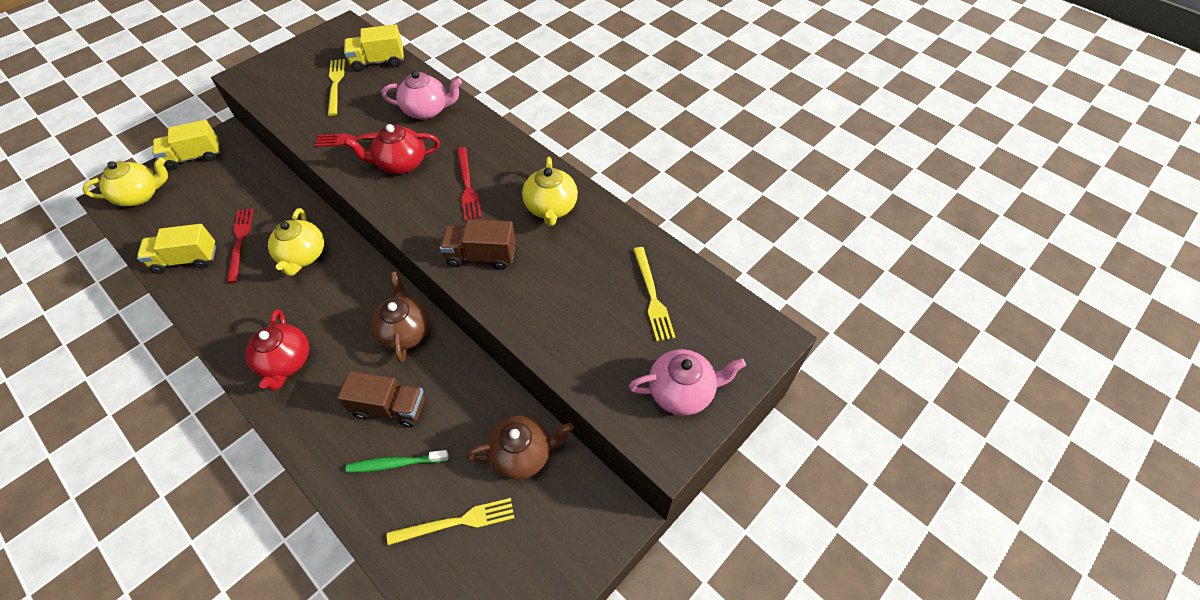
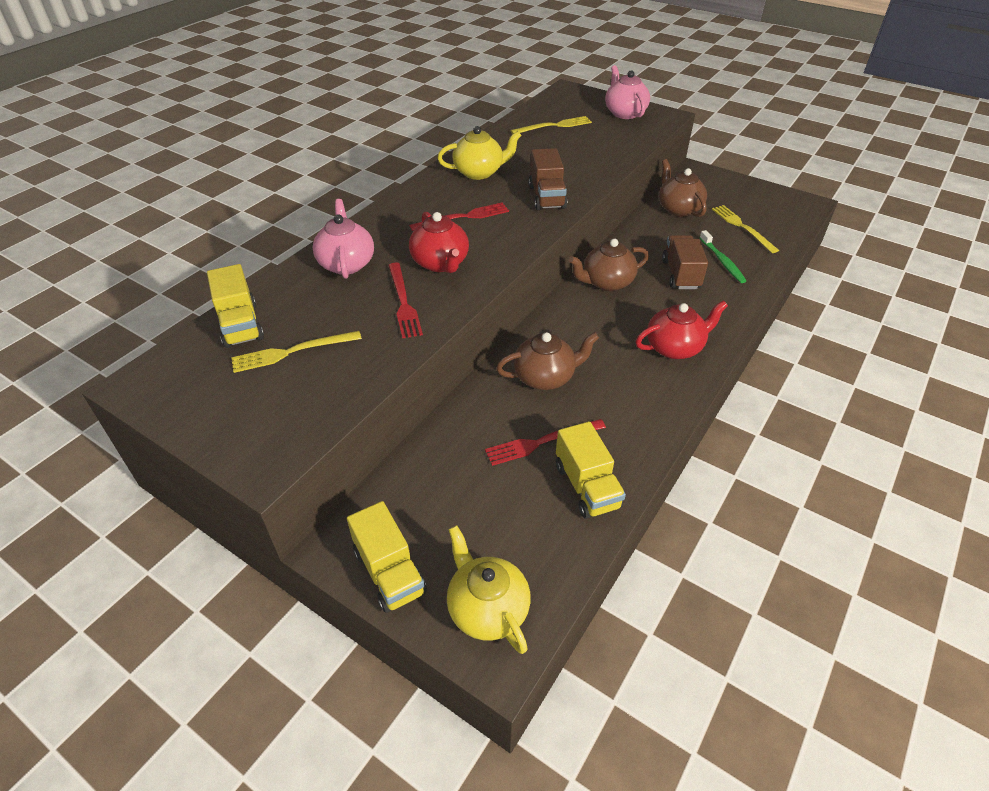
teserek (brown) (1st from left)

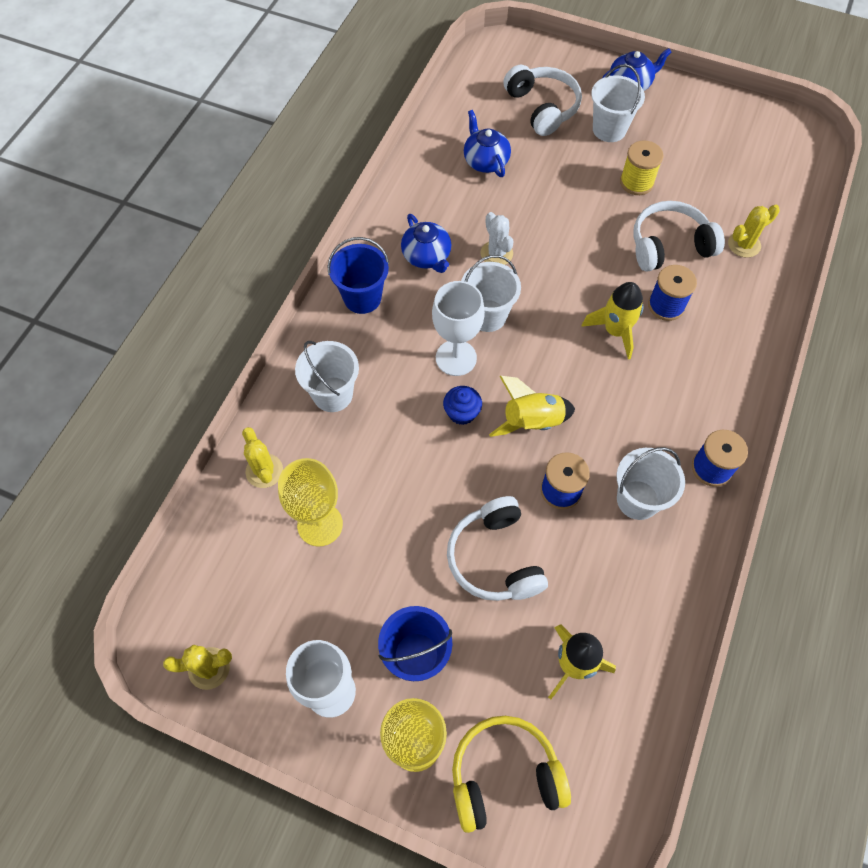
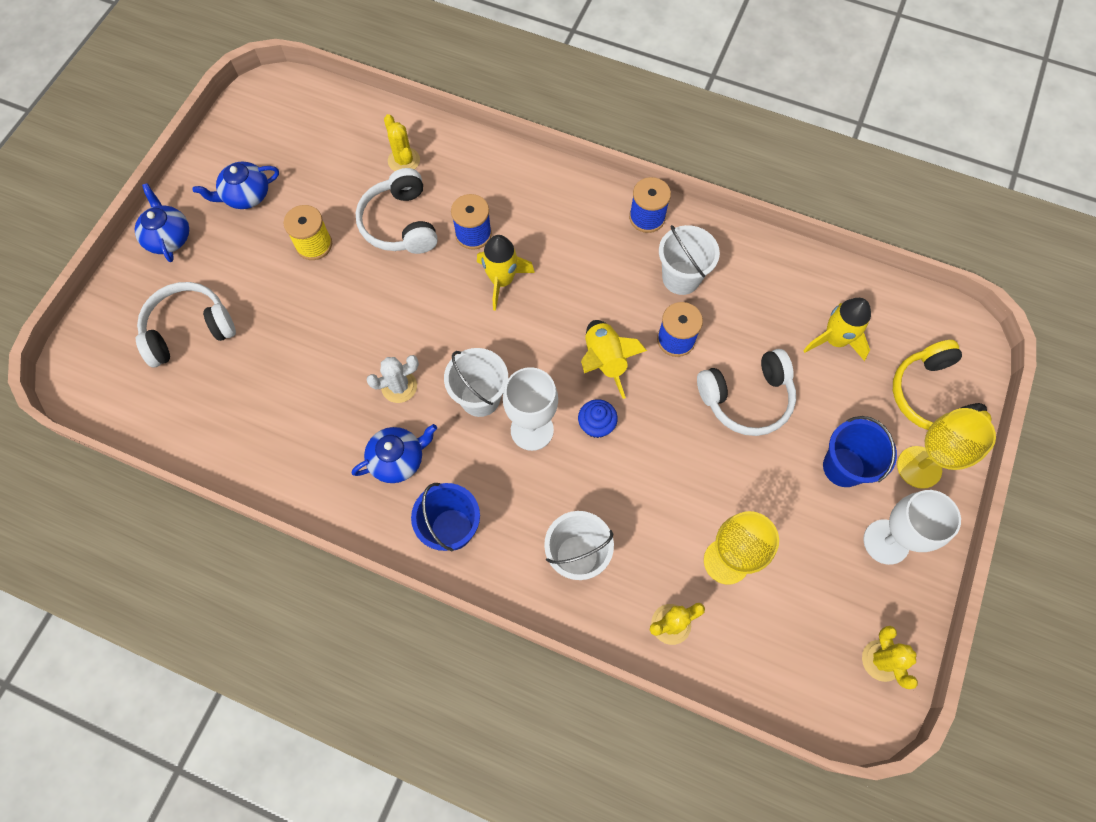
teserek (blue) (2nd from left)
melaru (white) (3rd from left in the first image)

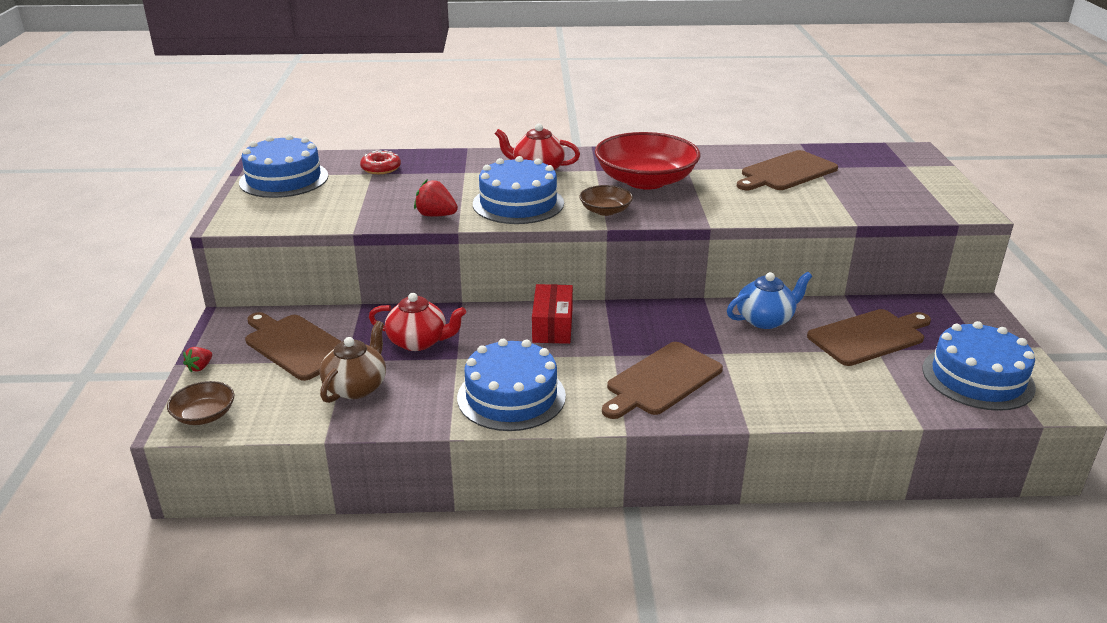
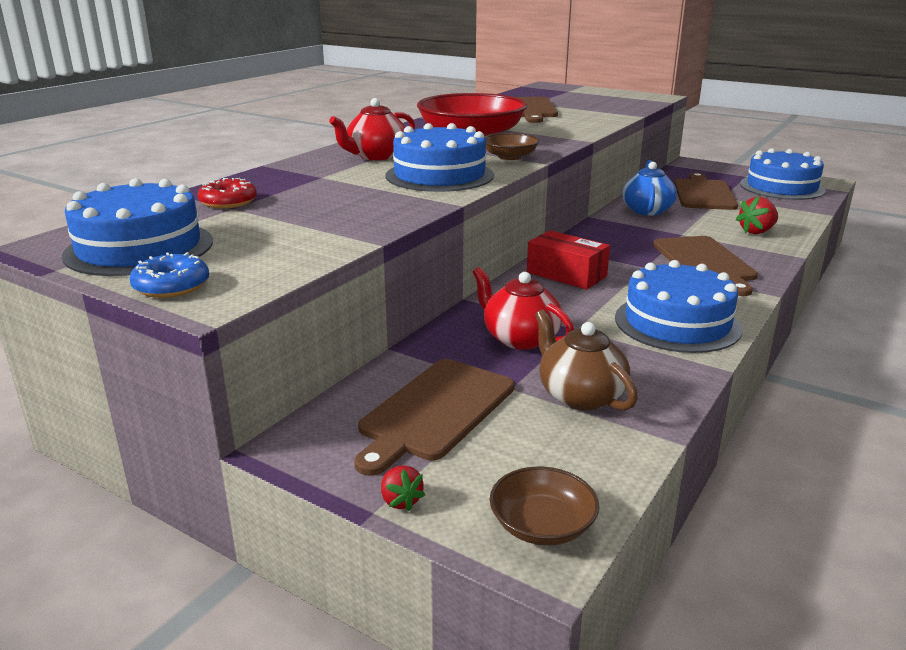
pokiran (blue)
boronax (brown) (1st from left)
teserek (red) (2nd from left)
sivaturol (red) (2nd from left)

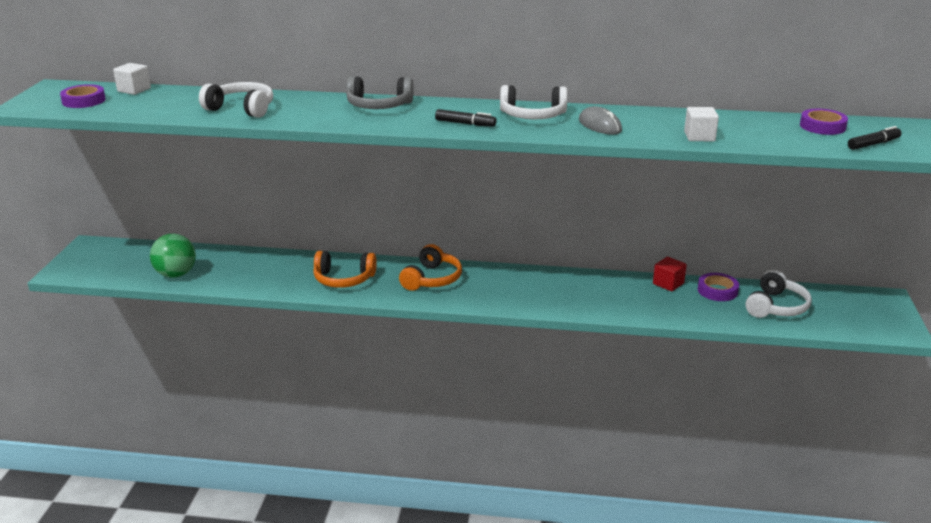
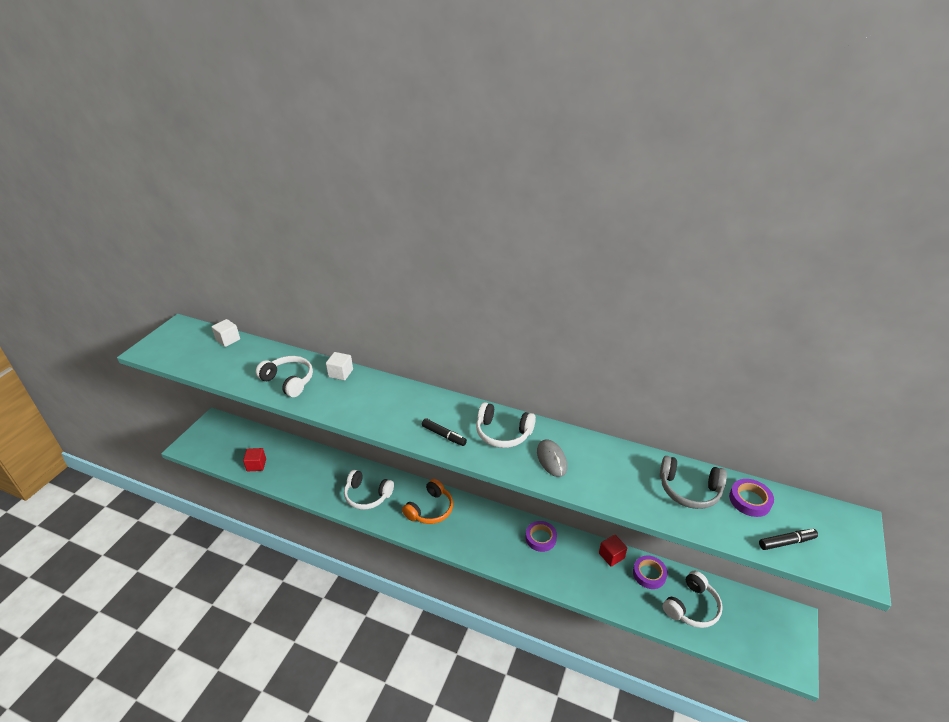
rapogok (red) (1st from left)
rapogok (white) (2nd from left)
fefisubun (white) (2nd from left)
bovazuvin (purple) (1st from left)
fefisubun (grey)

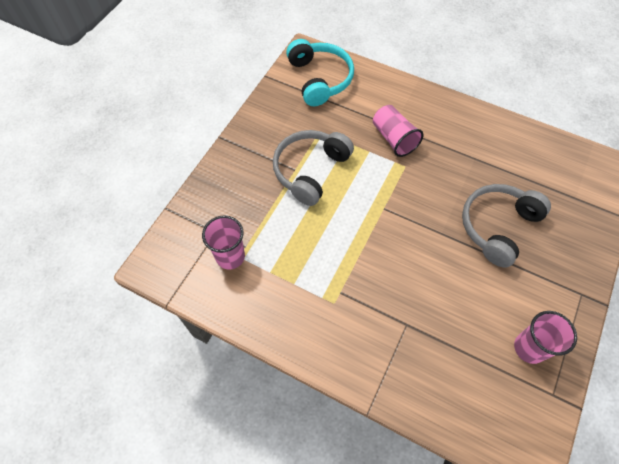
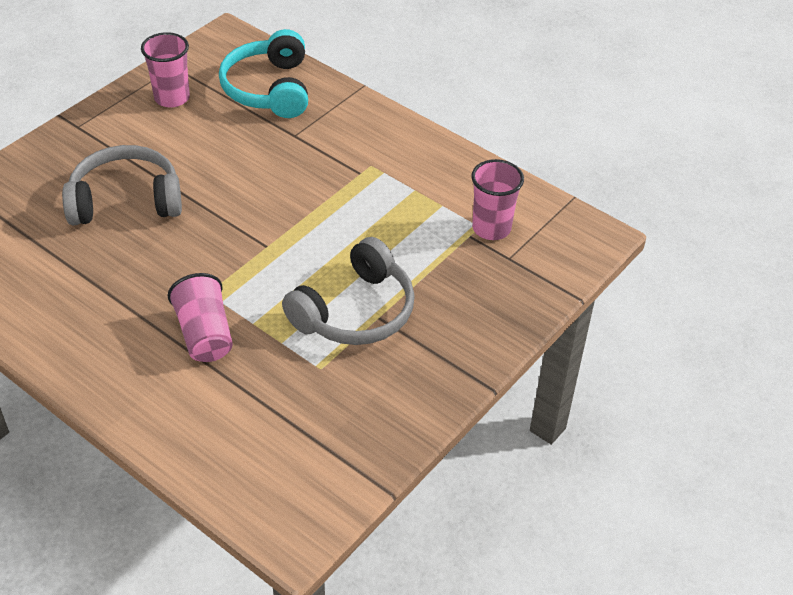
fefisubun (grey) (1st from left)
fefisubun (turquoise)

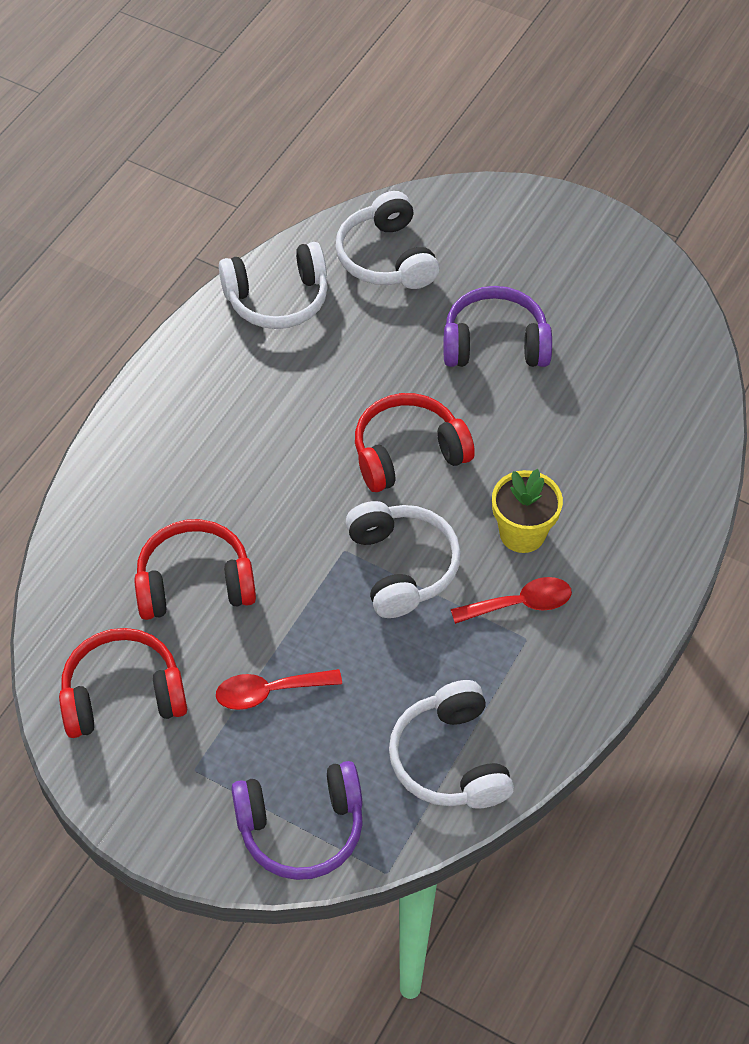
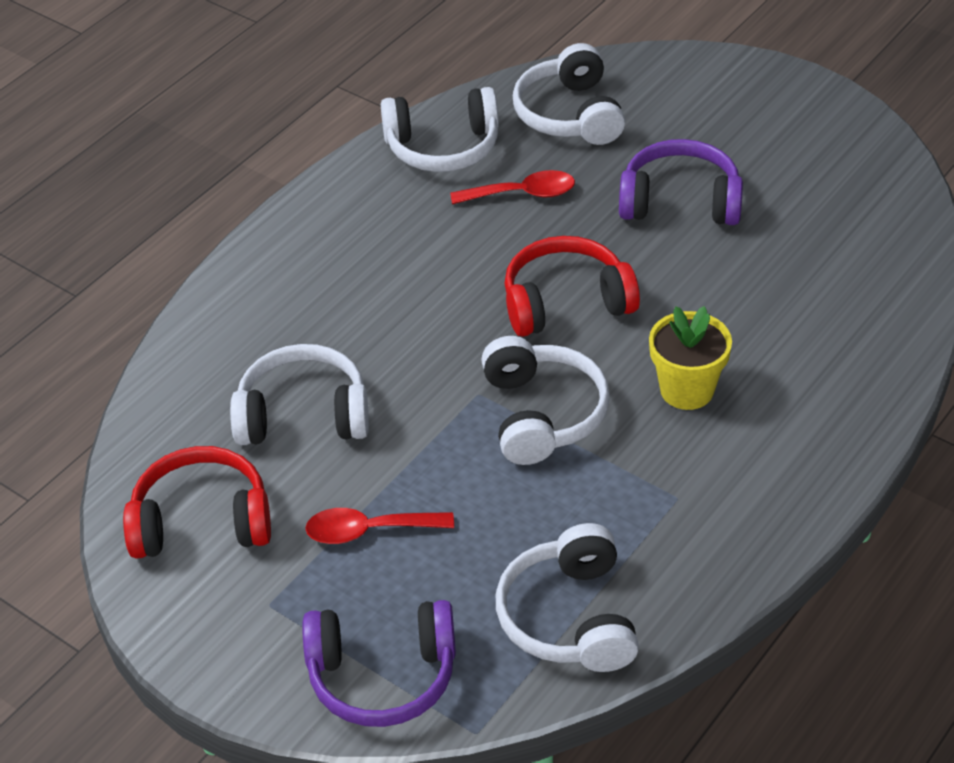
fefisubun (white) (1st from left)
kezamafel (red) (2nd from left)

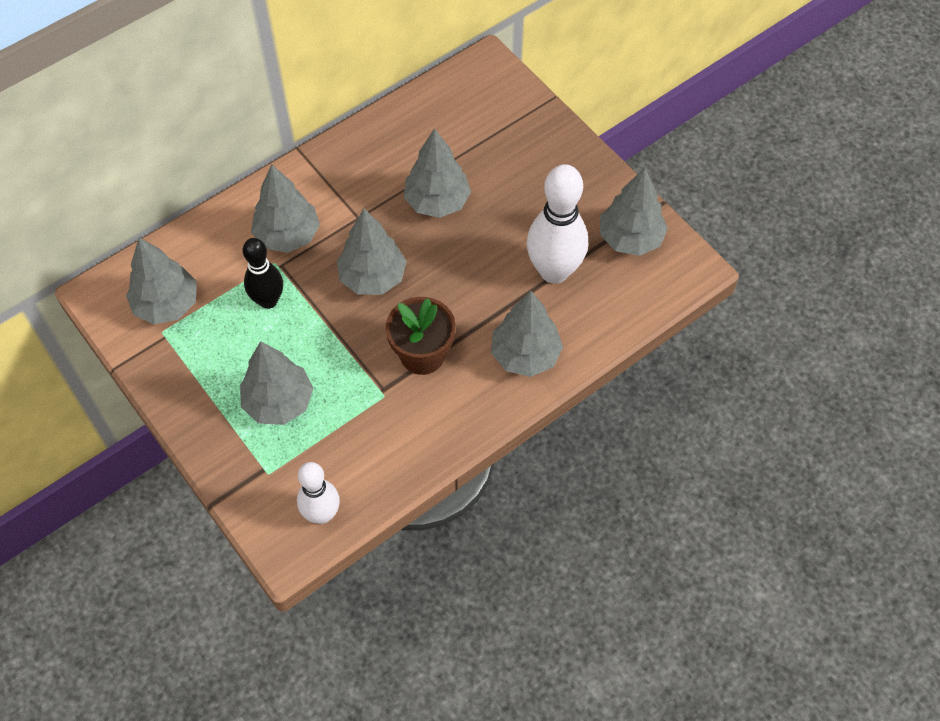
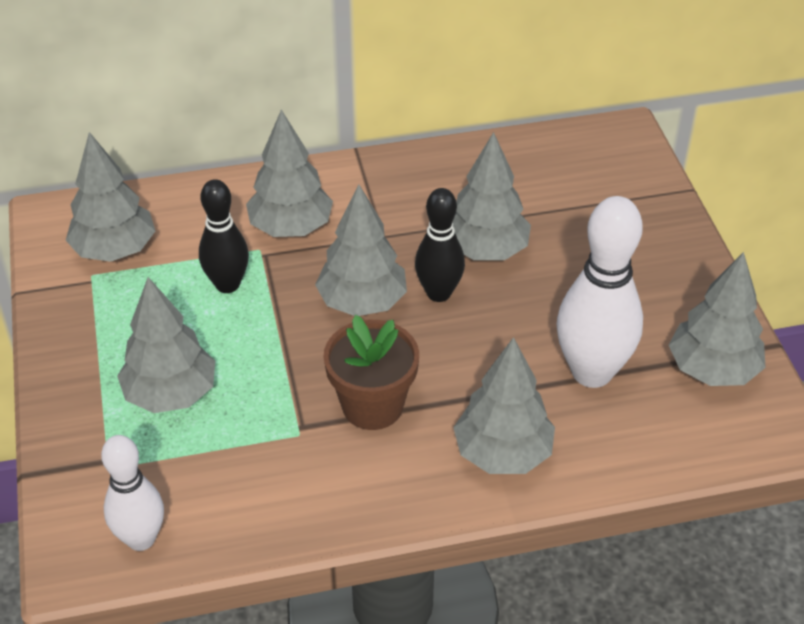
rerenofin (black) (2nd from left)

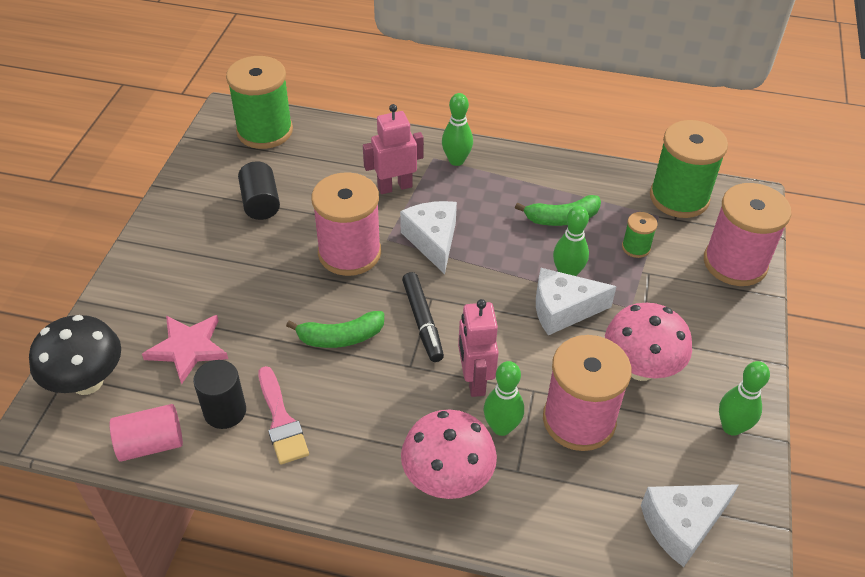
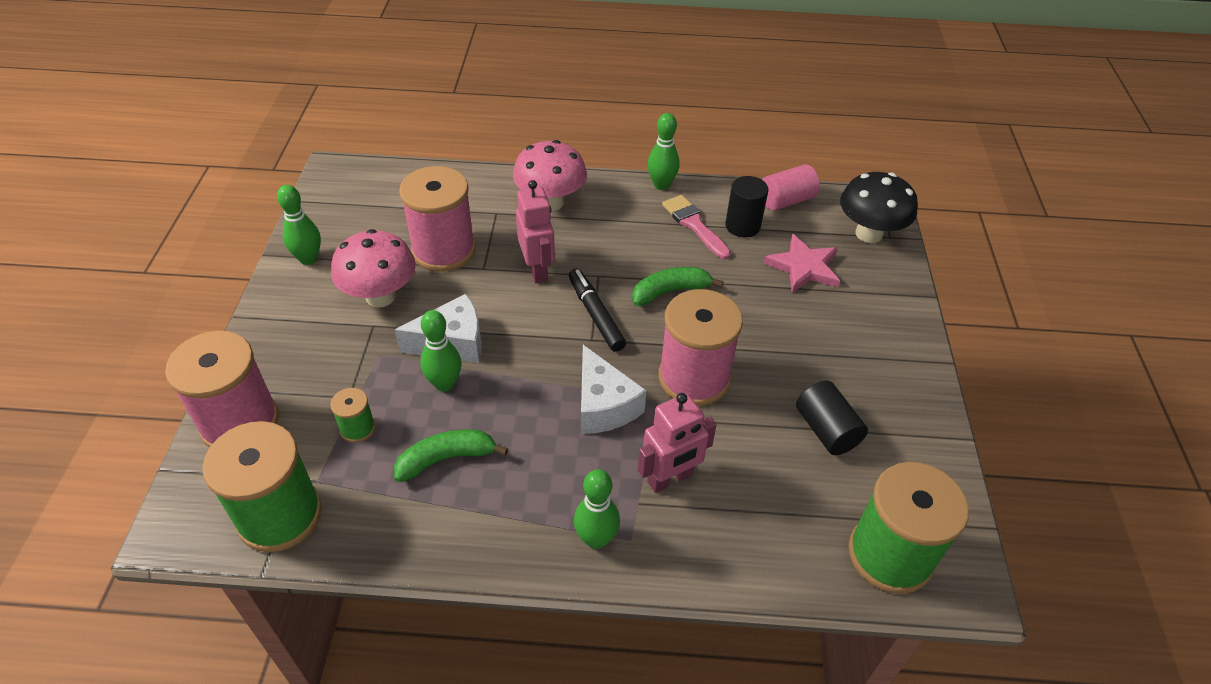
rerenofin (green) (4th from left)
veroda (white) (3rd from left in the first image)

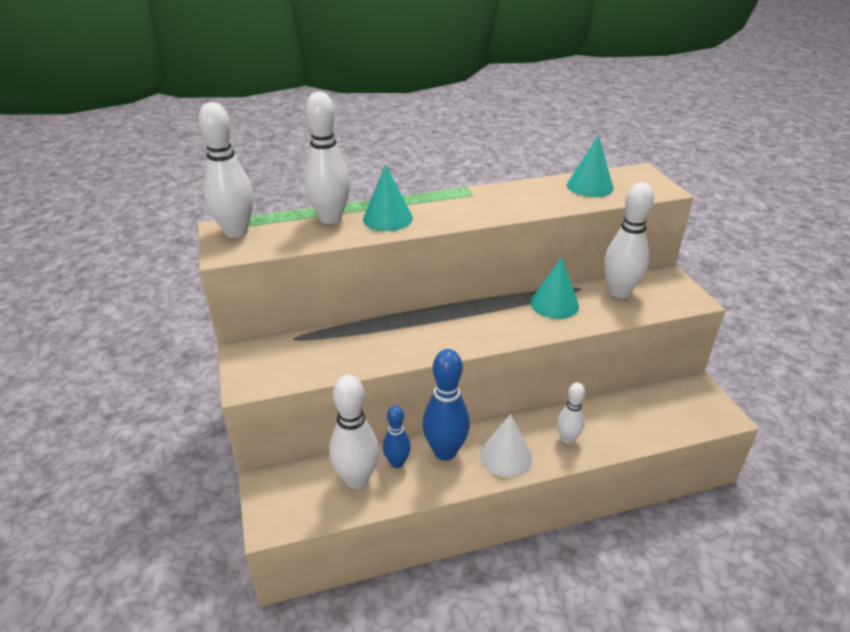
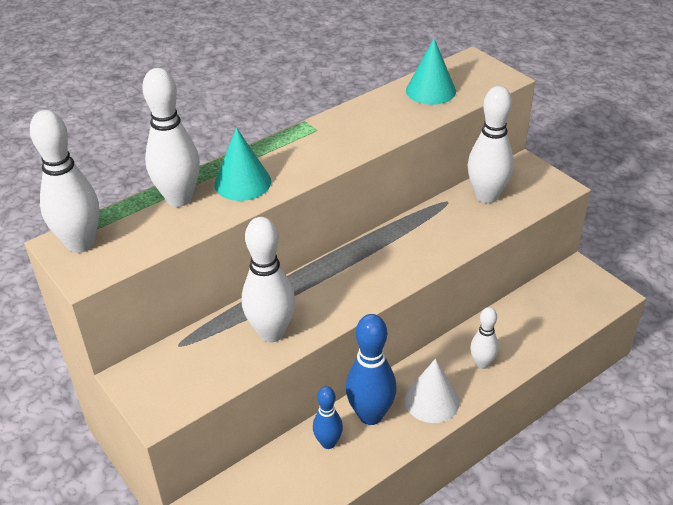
rerenofin (white) (3rd from left)
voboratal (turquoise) (2nd from left in the first image)

